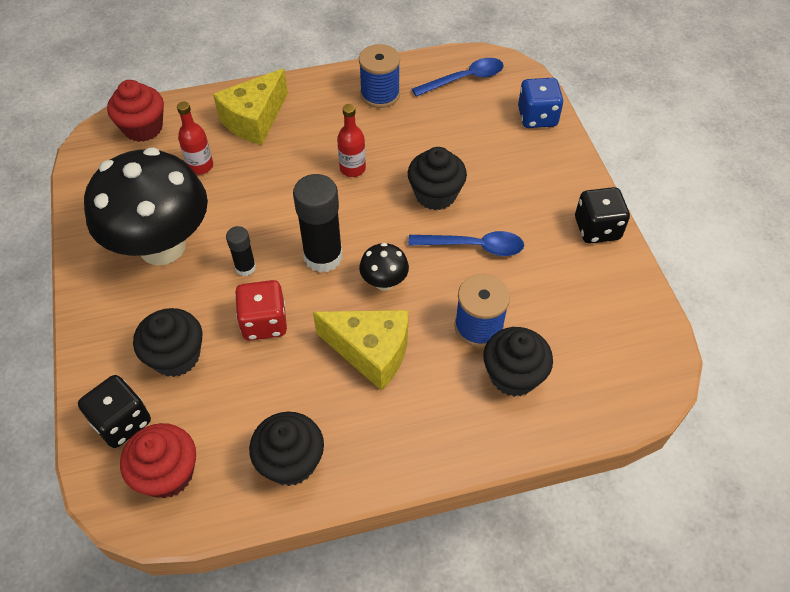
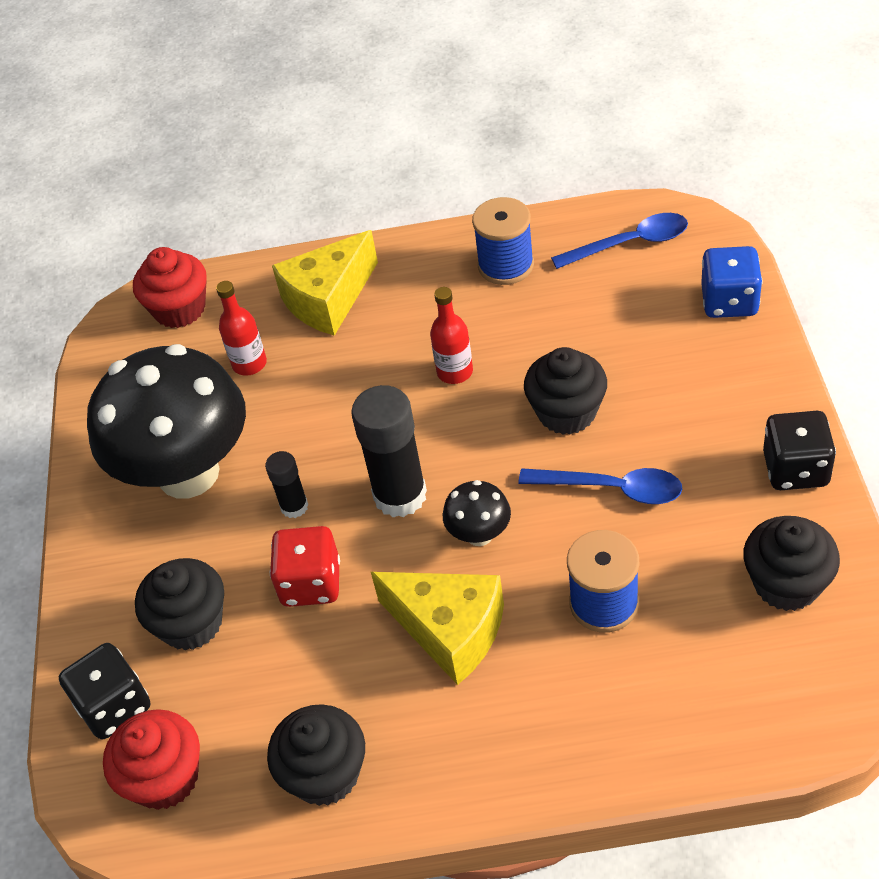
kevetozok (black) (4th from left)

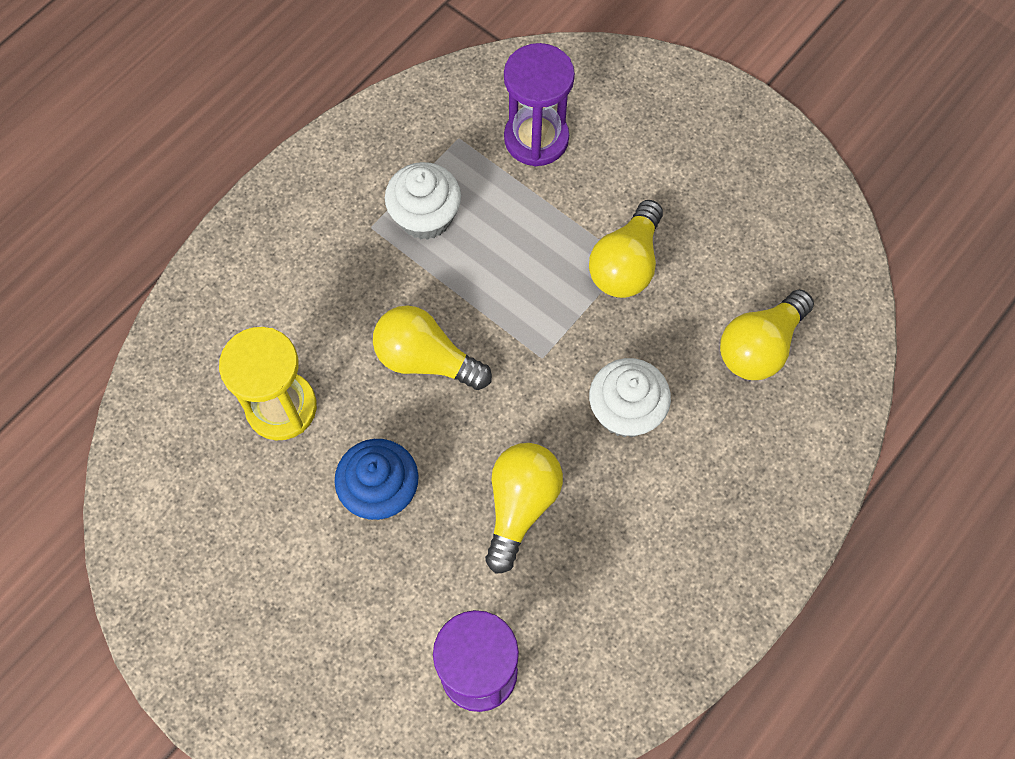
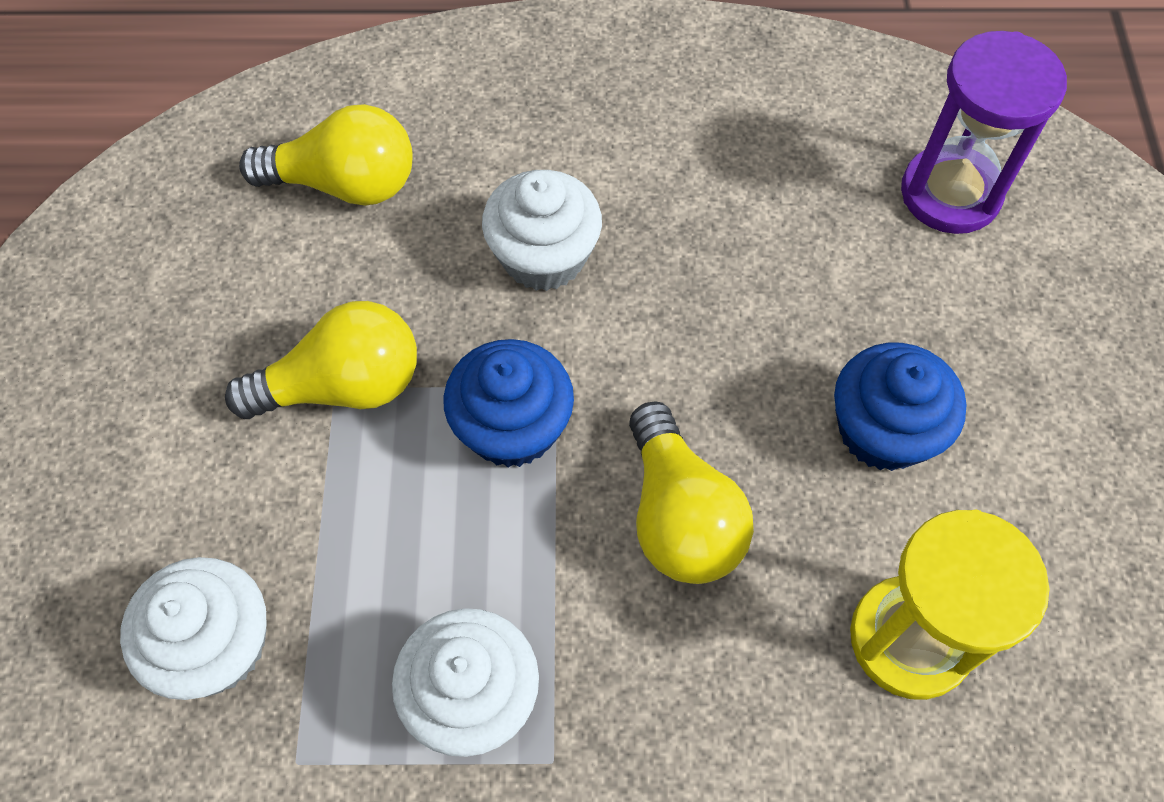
kevetozok (white) (1st from left)
kevetozok (blue) (1st from left)
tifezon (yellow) (2nd from left in the first image)

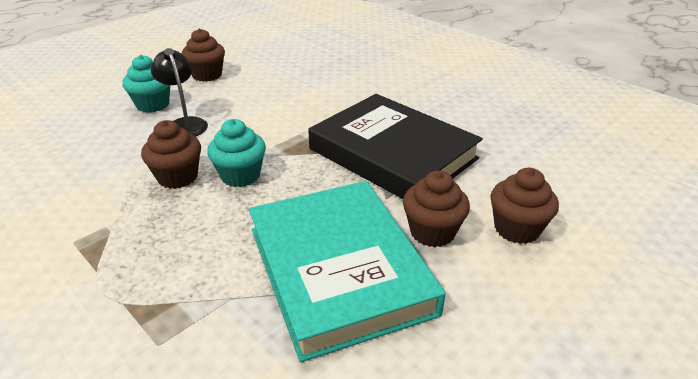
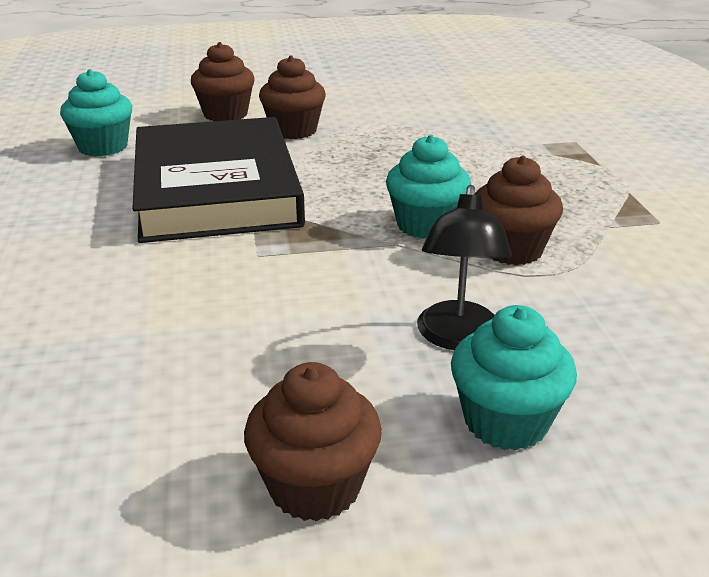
kevetozok (turquoise) (1st from left)
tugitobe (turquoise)

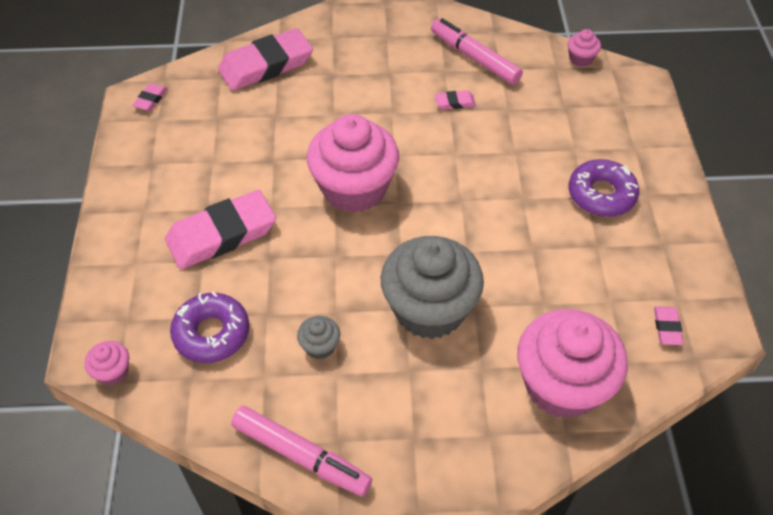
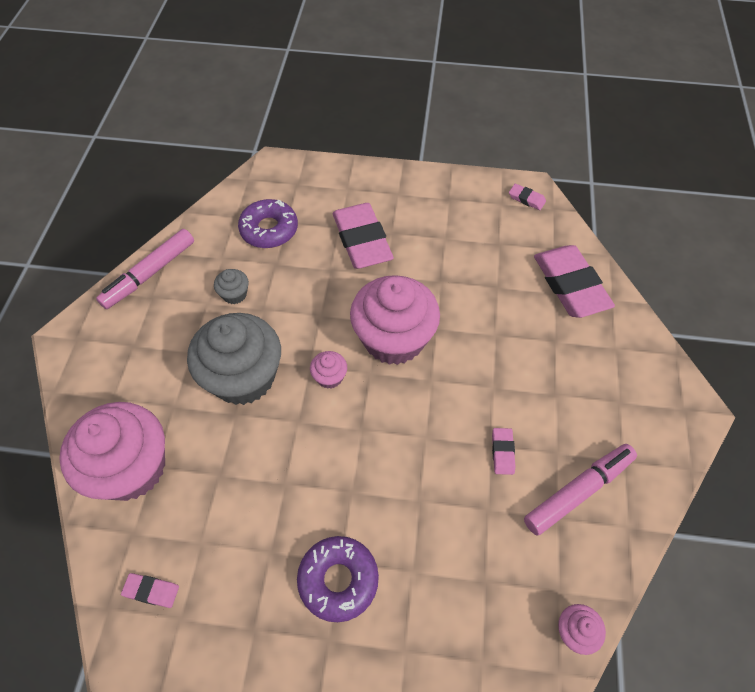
kevetozok (pink) (2nd from left)

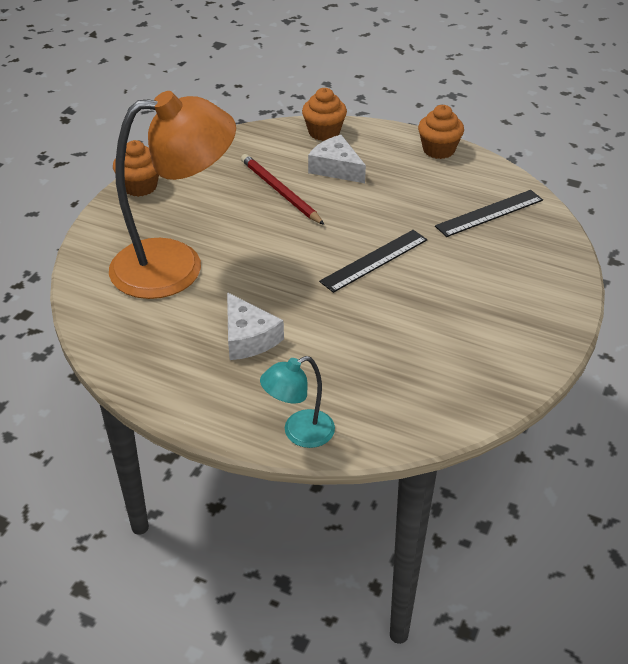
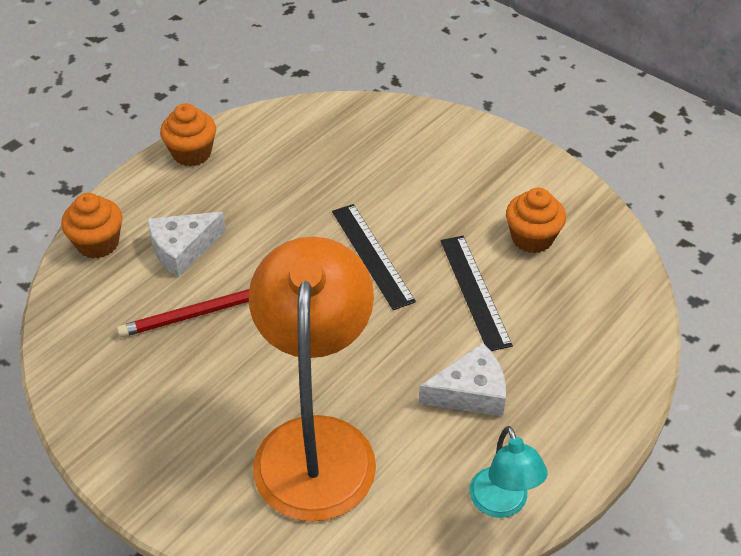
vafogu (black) (2nd from left)
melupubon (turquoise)
kevetozok (orange) (3rd from left)

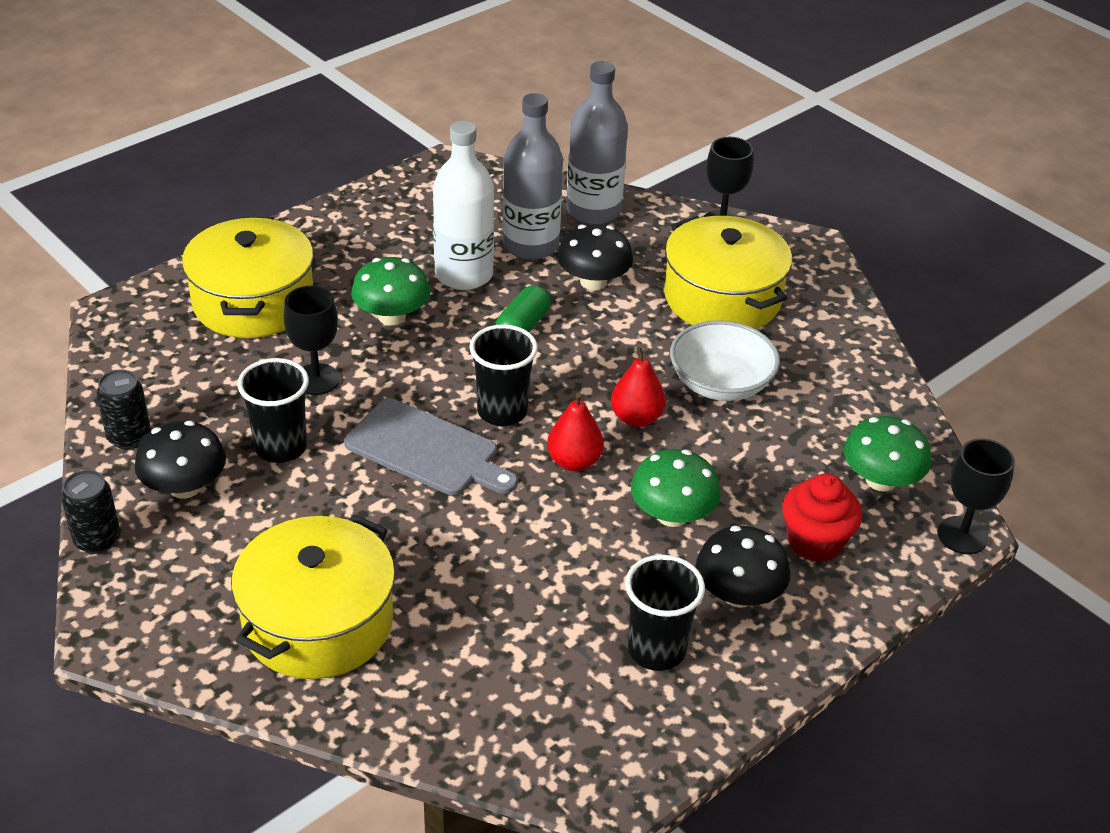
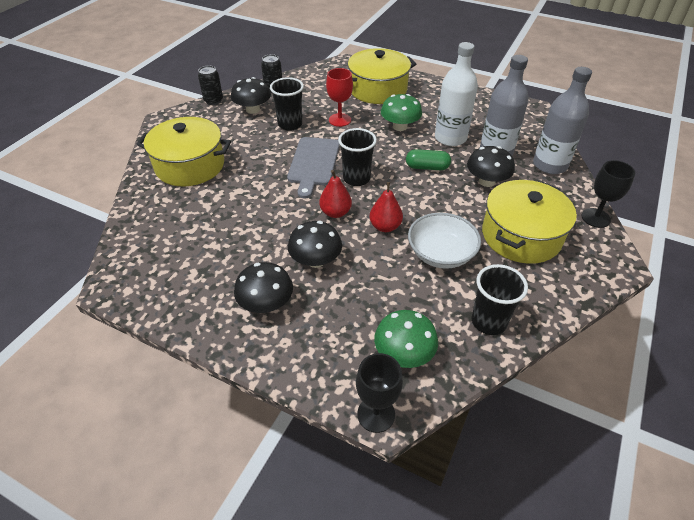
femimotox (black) (3rd from left)
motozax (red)
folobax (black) (3rd from left)
kevetozok (red)

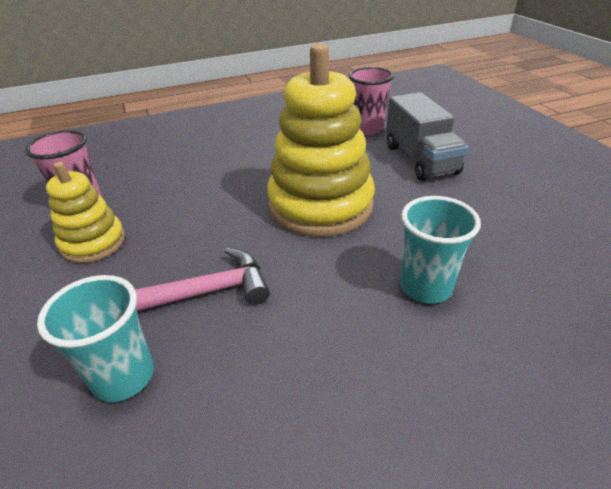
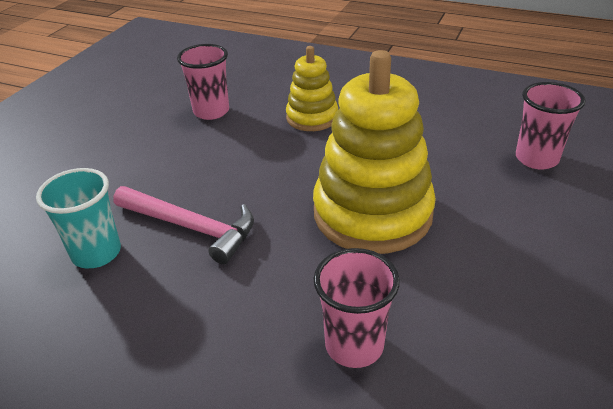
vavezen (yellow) (1st from left)
folobax (pink) (2nd from left)
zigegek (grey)

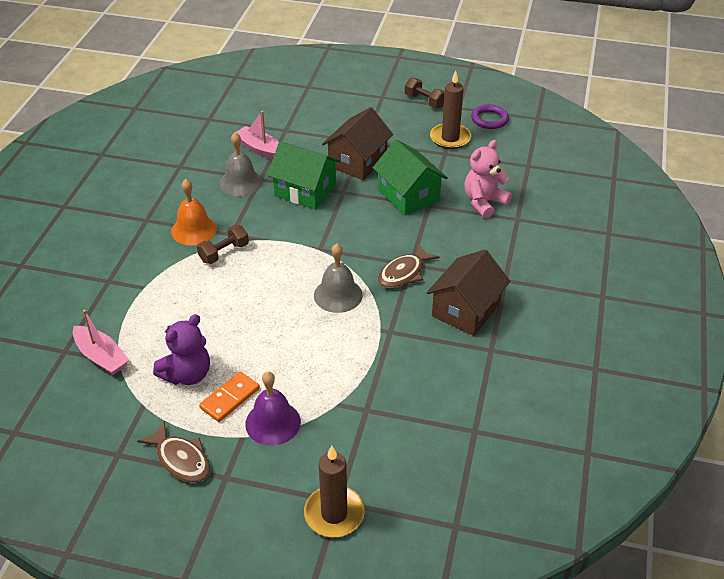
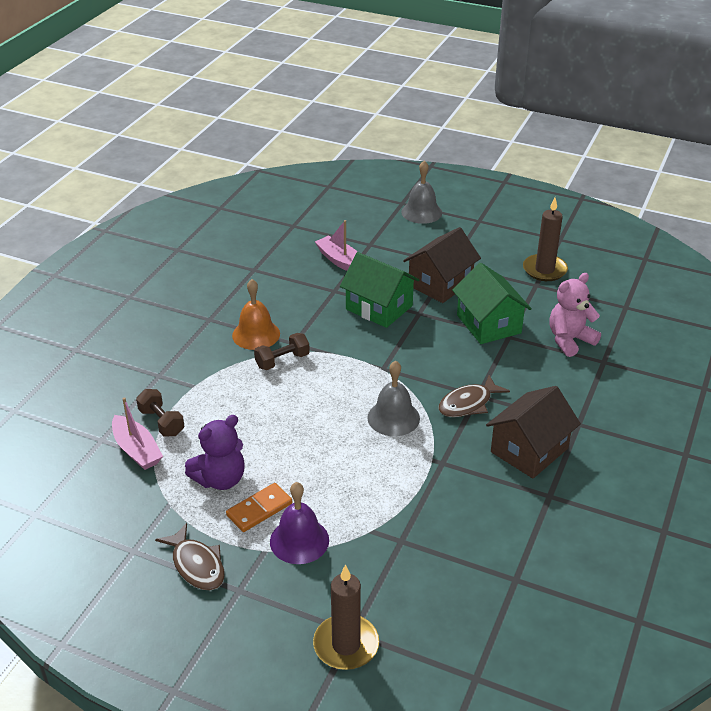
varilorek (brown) (1st from left)
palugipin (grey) (2nd from left)
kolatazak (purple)

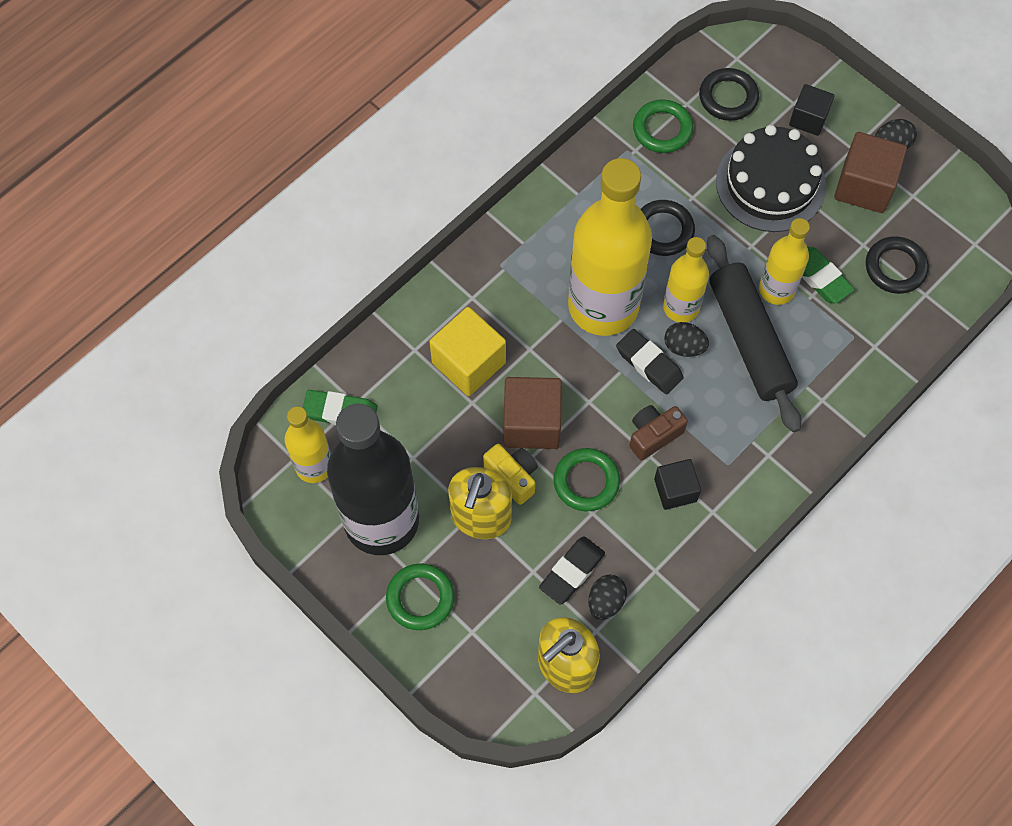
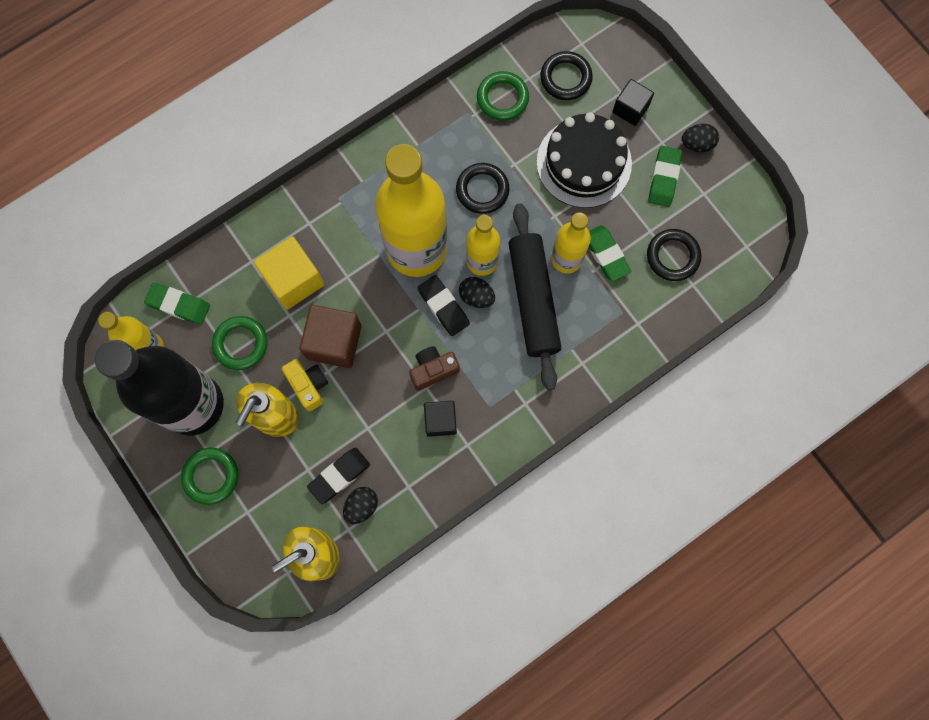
kolatazak (green) (2nd from left)
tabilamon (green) (3rd from left)

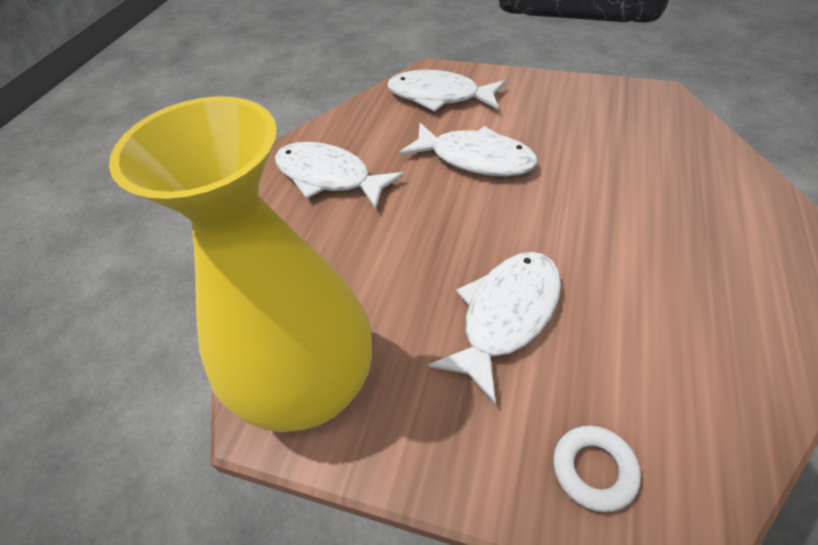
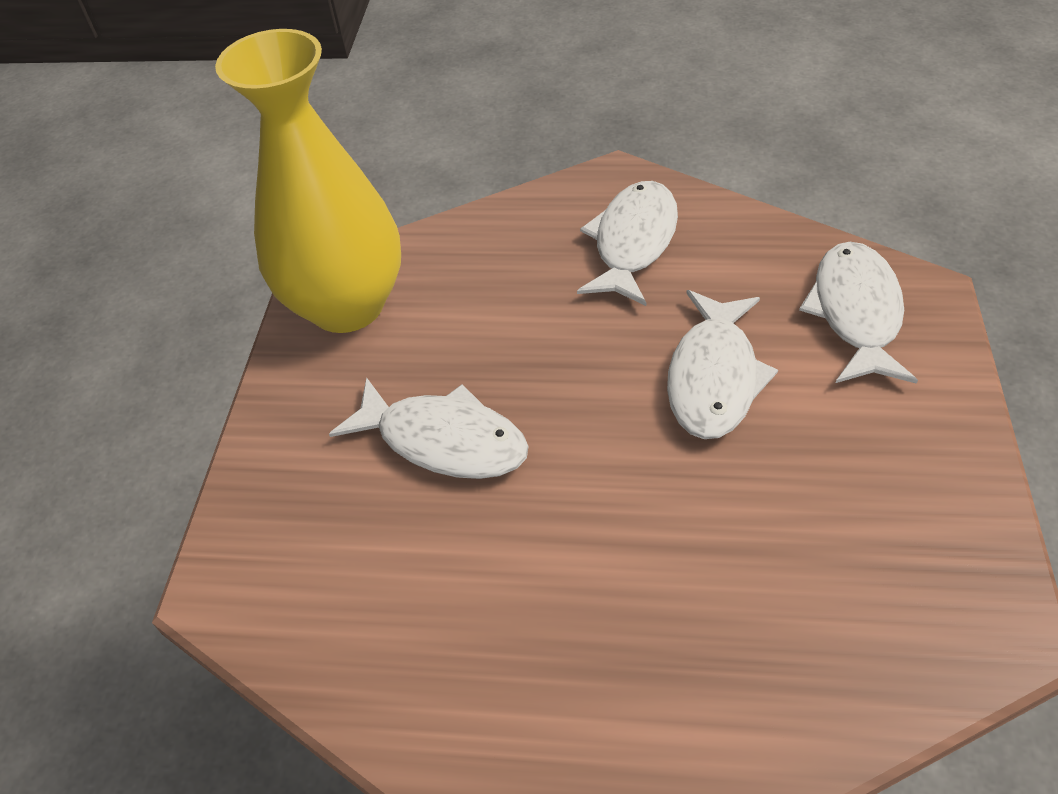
kolatazak (white)

